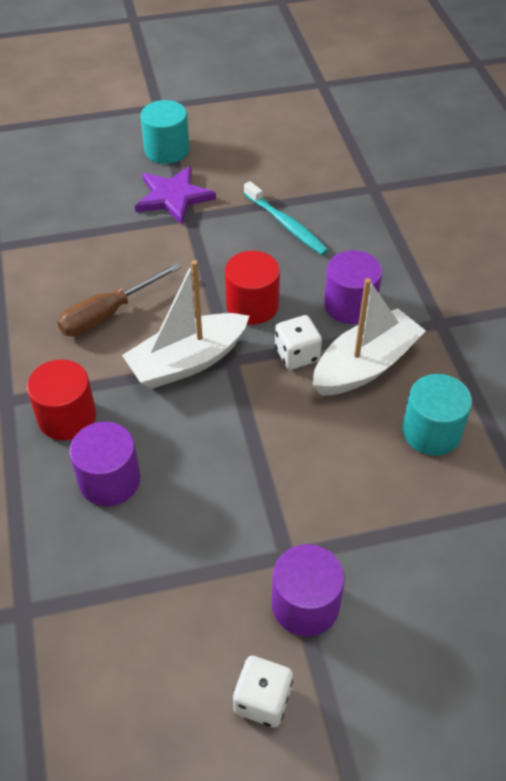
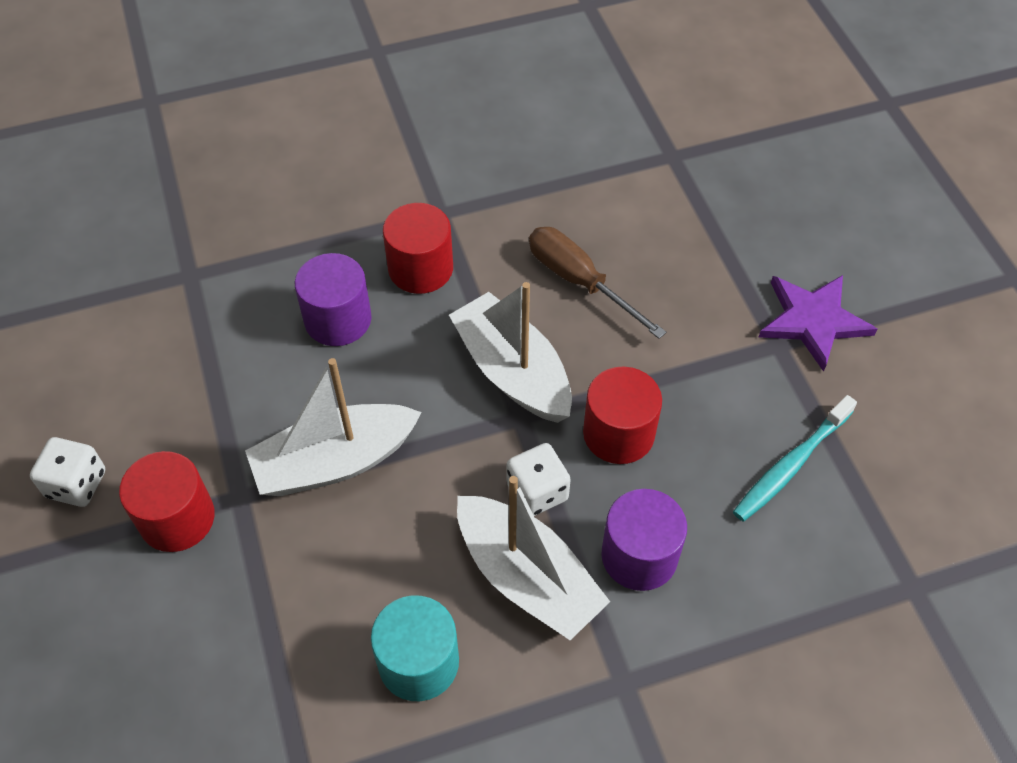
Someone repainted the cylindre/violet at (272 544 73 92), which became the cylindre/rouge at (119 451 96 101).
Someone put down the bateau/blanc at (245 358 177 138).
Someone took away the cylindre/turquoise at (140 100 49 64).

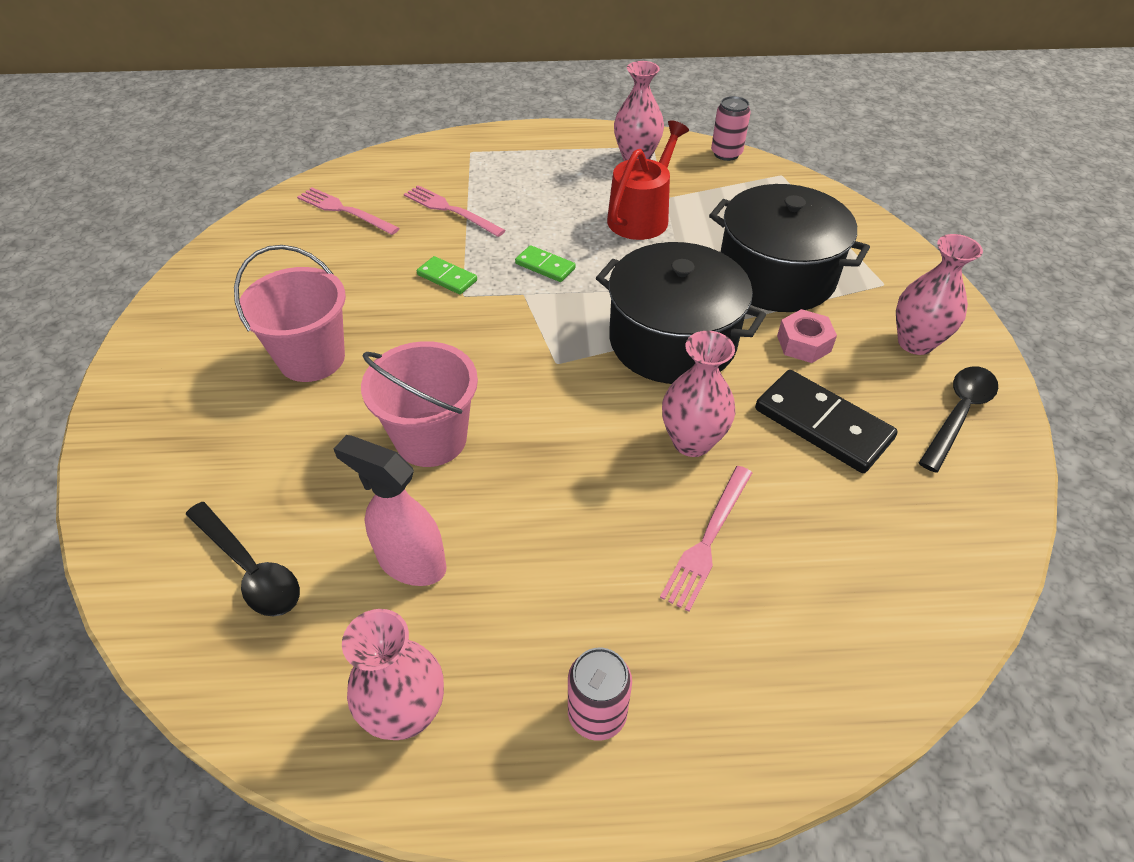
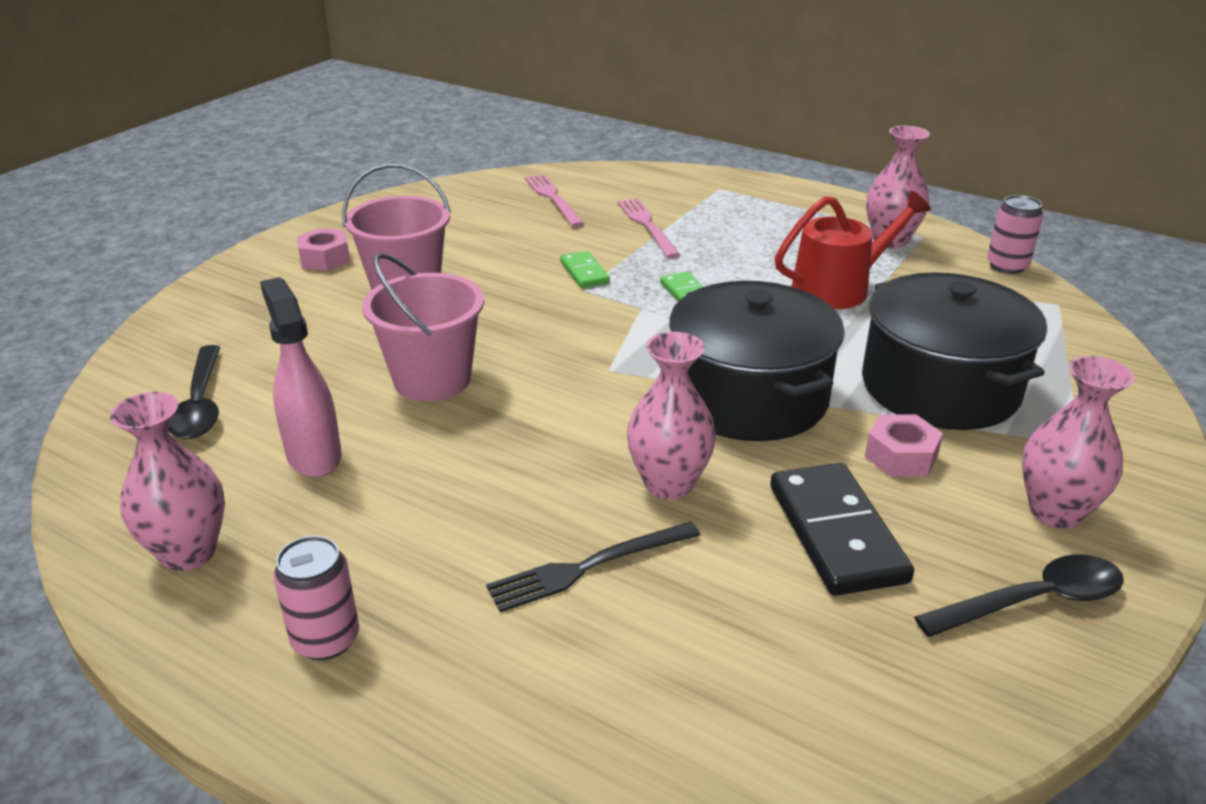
Someone put down the écrou/rose at (297 228 53 43).
Someone repainted the fourchette/rose at (660 466 92 146), which became the fourchette/noir at (486 521 214 91).

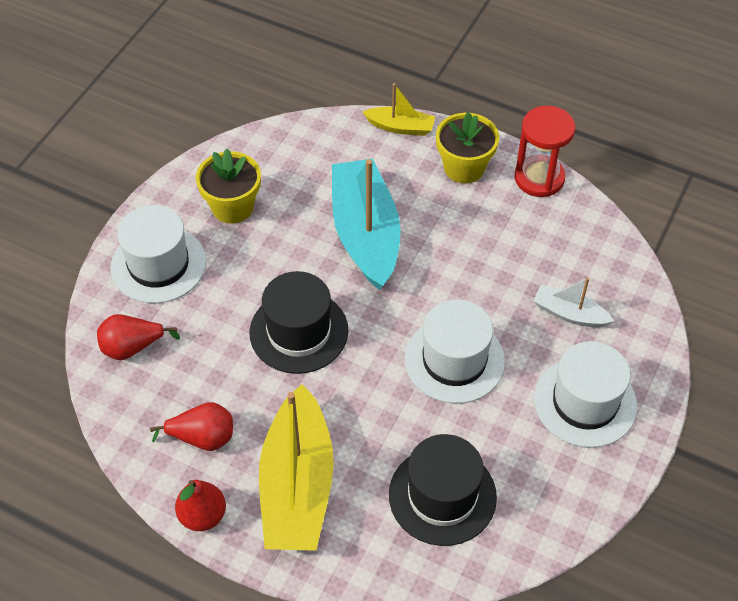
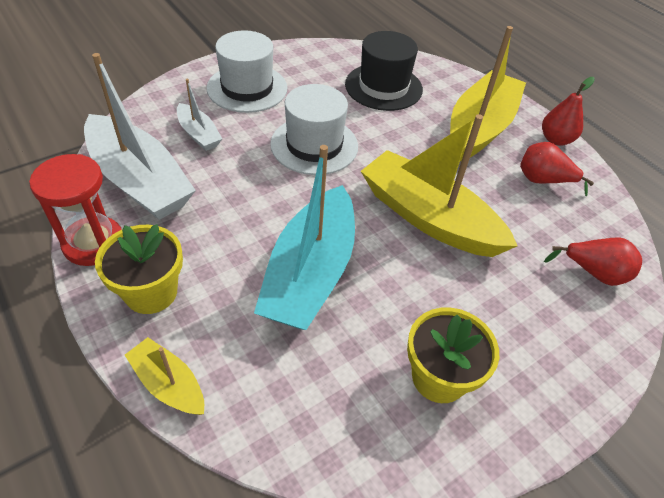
Someone put down the bateau/blanc at (84 53 112 167).
Someone swapped the chapeau/noir at (250 271 98 103) for the bateau/jaune at (361 114 157 143).
Someone took away the chapeau/blanc at (111 205 95 99).

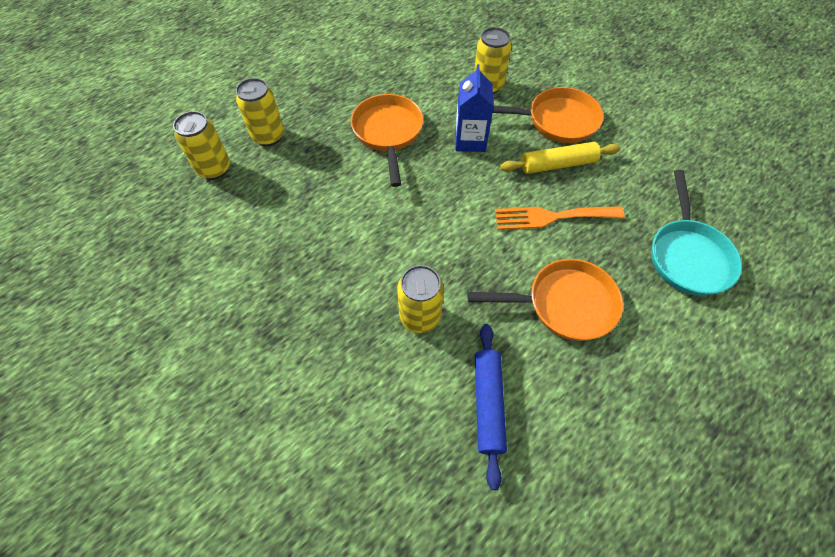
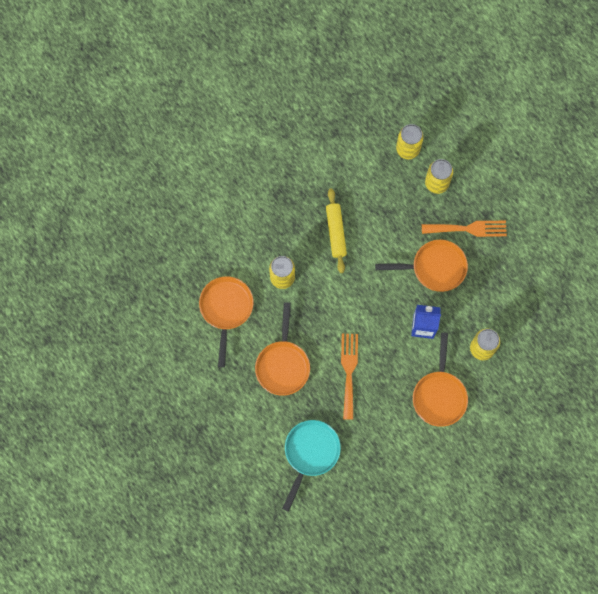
Someone swapped the rouleau à pâtisserie/bleu at (475 324 32 166) for the poêle/orange at (199 276 54 91).
Someone rotated the poêle/turquoise at (651 170 91 126) by 105 degrees clockwise.
Someone carried the rouleau à pâtisserie/jaune from (500 142 121 32) to (326 188 21 85).
Someone put down the fourchette/orange at (422 221 85 16).

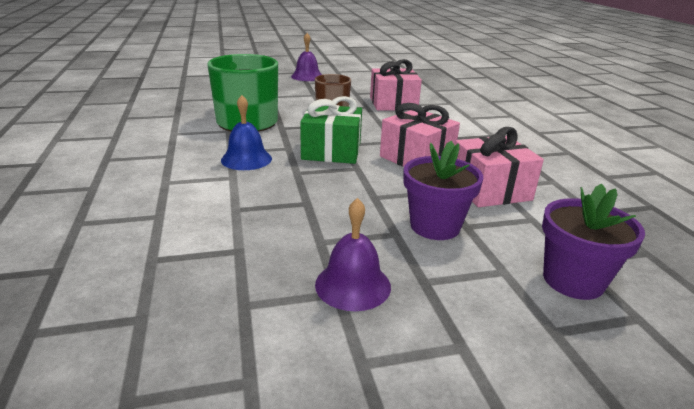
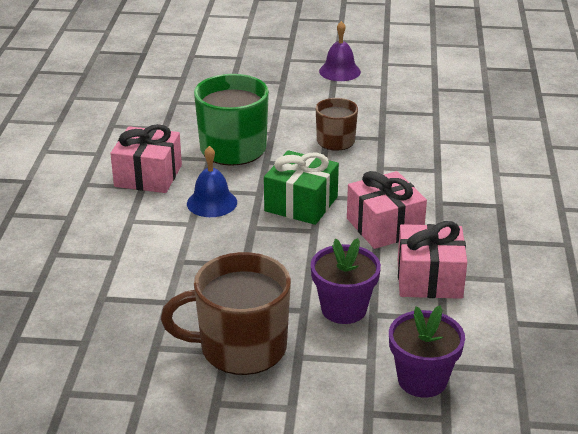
Someone carried the cadeau/rose from (370 59 52 52) to (110 124 72 69).
Someone swapped the cloche/violet at (315 198 76 113) for the tasse/marron at (161 252 130 123).

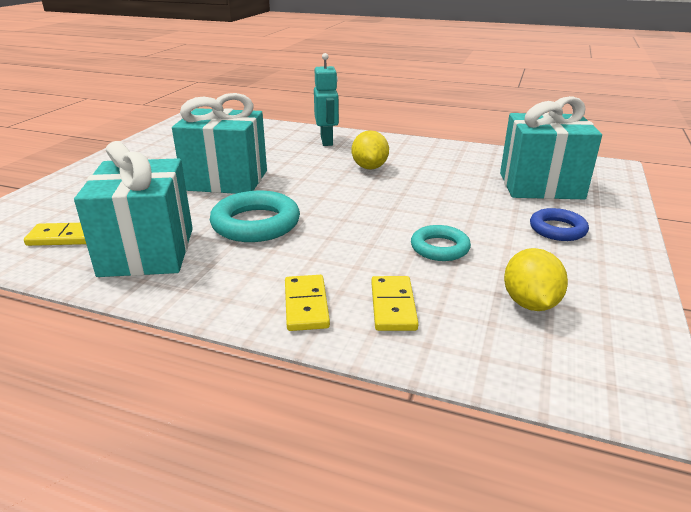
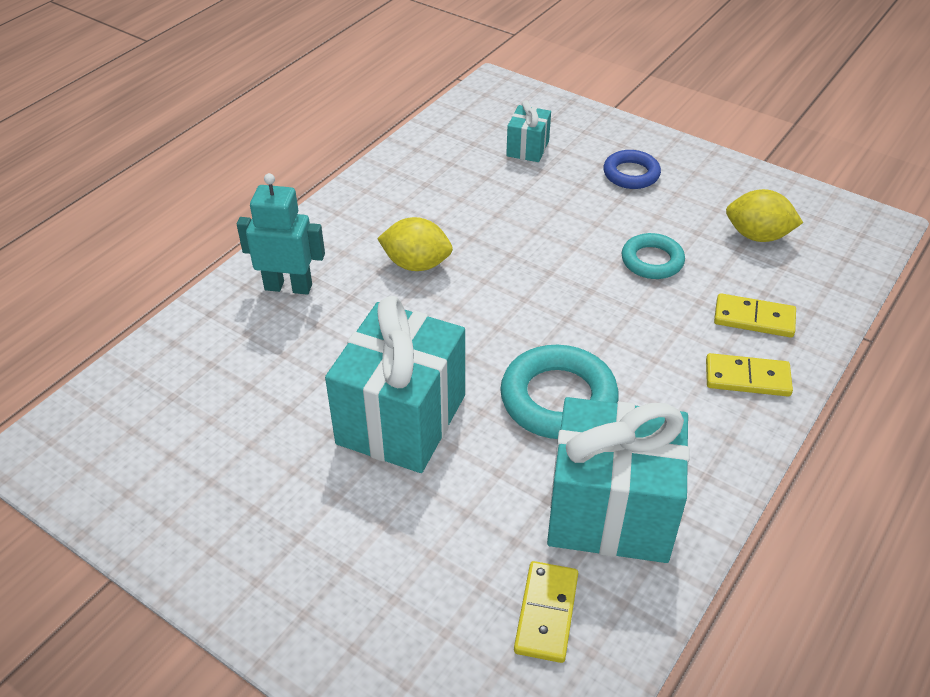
Someone scaled the cadeau/turquoise at (500 96 102 103) by 0.48.

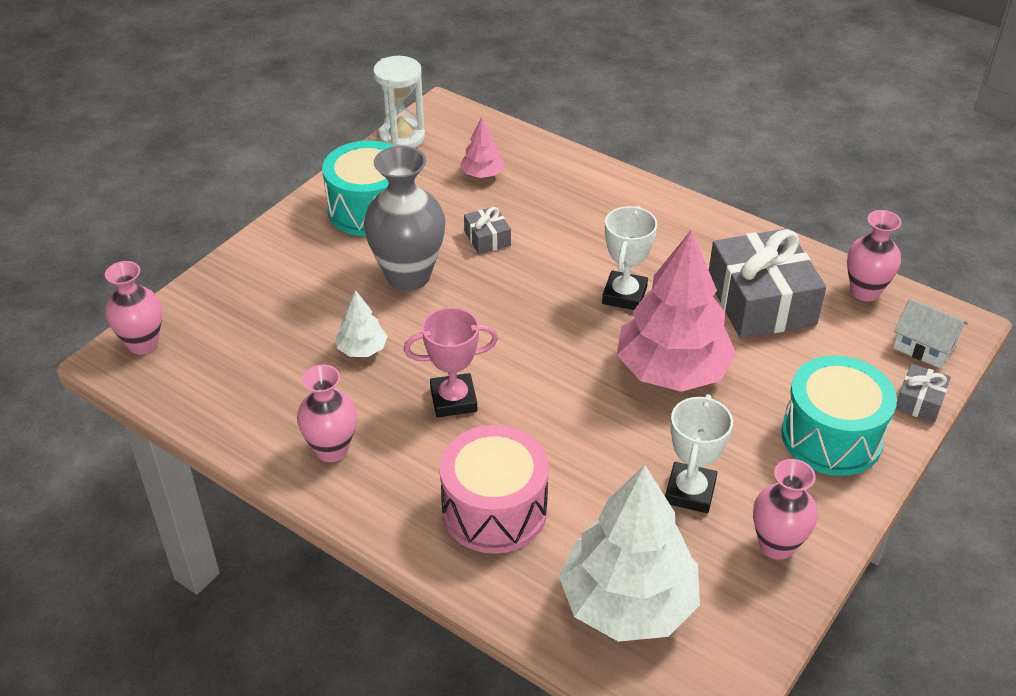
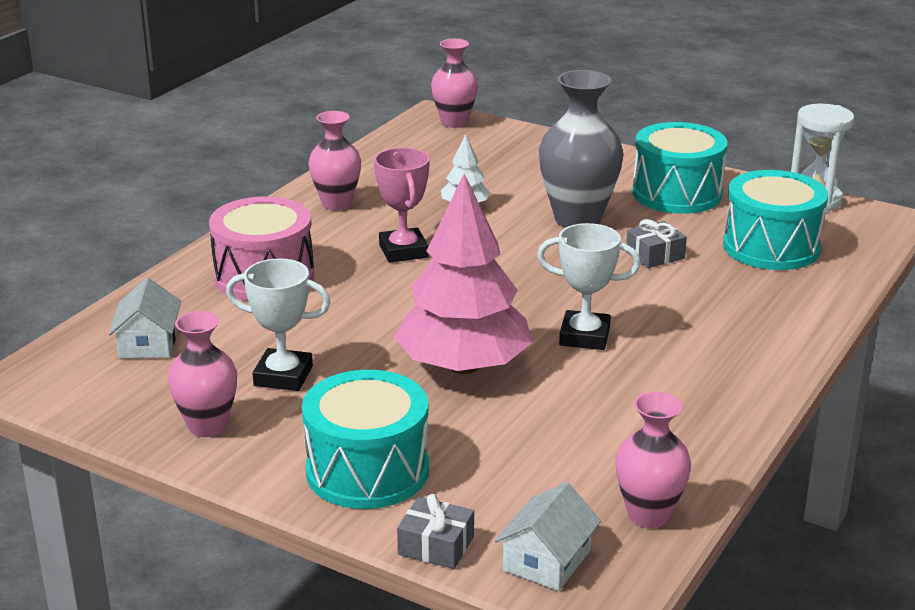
Someone swapped the arbre/blanc at (559 465 141 177) for the maison/blanc at (108 278 73 80).
Someone swapped the arbre/rose at (460 117 44 61) for the tambour/turquoise at (723 170 105 100).
Someone took away the cadeau/gris at (709 228 117 111).

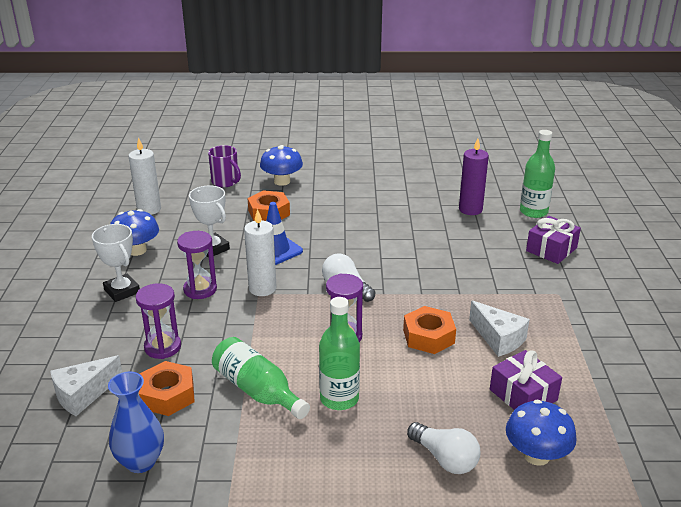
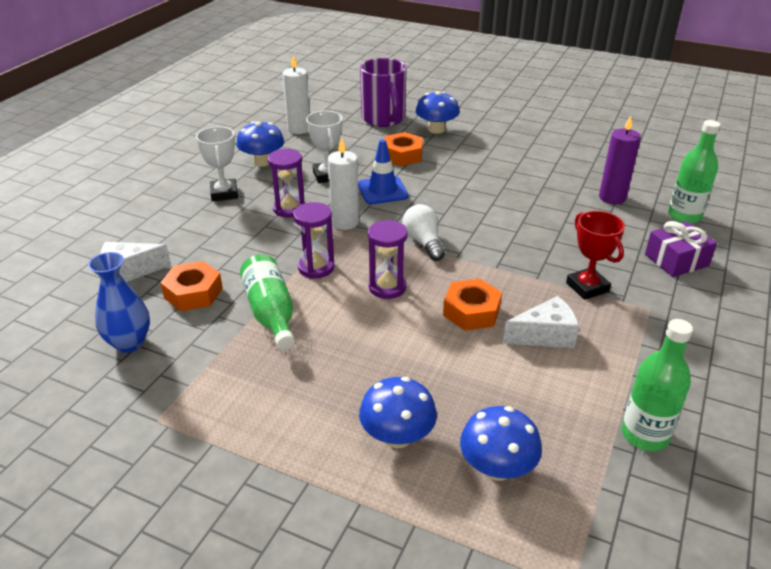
Someone carried the sablier/violet from (136 283 45 76) to (293 202 42 77).
Someone swapped the ampoule/blanc at (407 422 73 52) for the champignon/bleu at (359 377 78 71).
Someone scaled the tasse/violet at (208 145 33 42) by 1.60.
Someone rotated the fromage/blanc at (469 300 61 57) by 90 degrees counterclockwise.
Someone put down the trophée/rouge at (566 211 59 89).
Someone carried the bouteille/vert from (319 297 41 113) to (621 319 72 132).
Someone took away the cadeau/violet at (490 350 72 60).

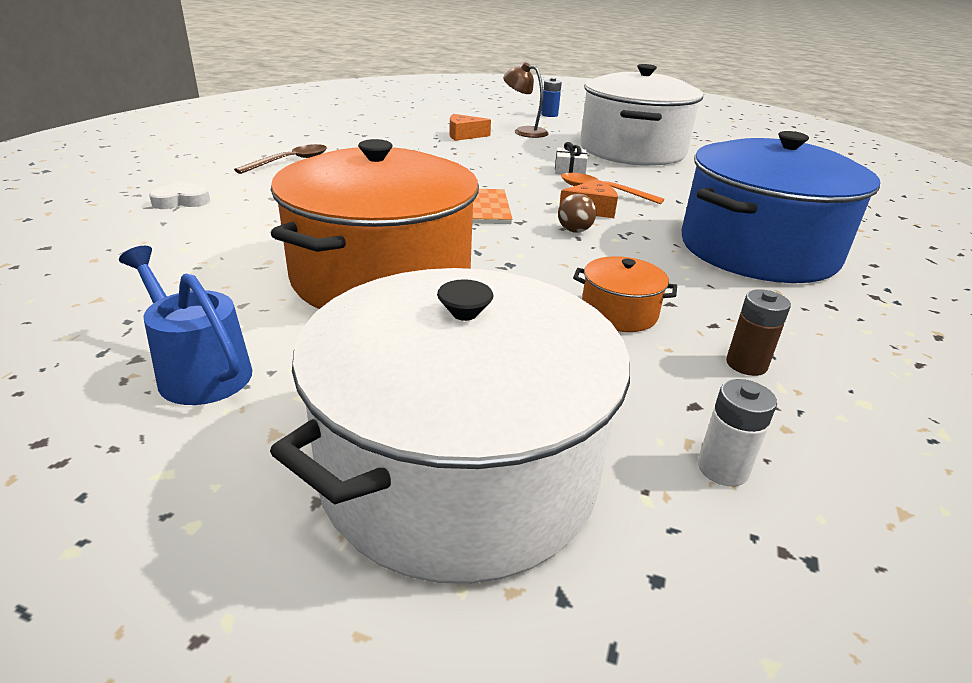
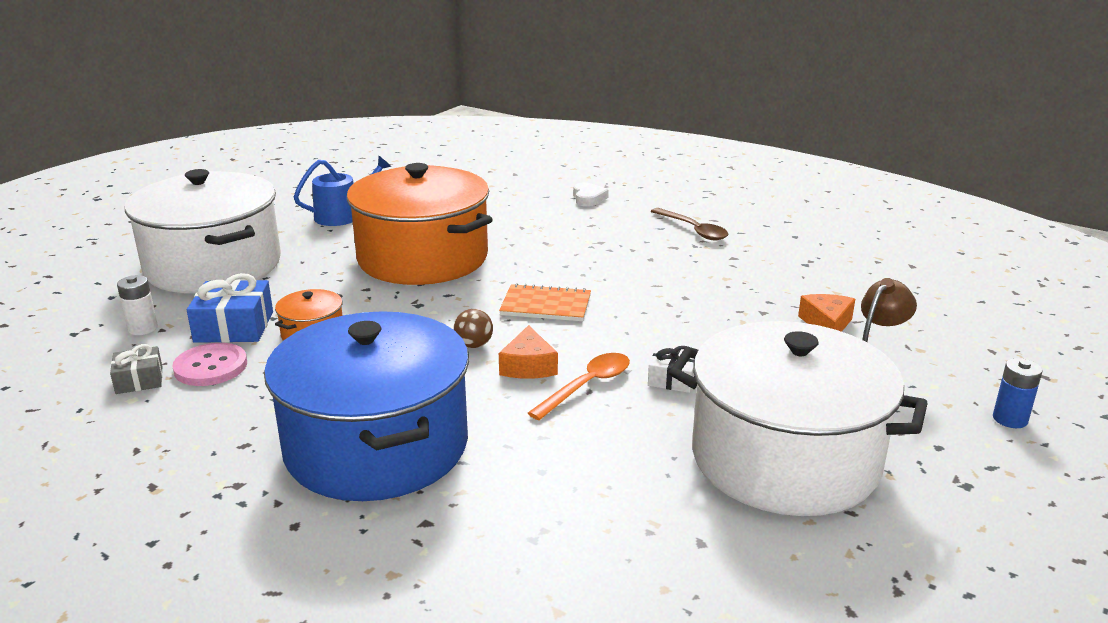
Someone put down the cadeau/gris at (110 344 52 50).
Someone swapped the pile/marron at (726 290 65 86) for the bouton/rose at (172 343 75 43).
Someone put down the cadeau/bleu at (187 273 86 70).

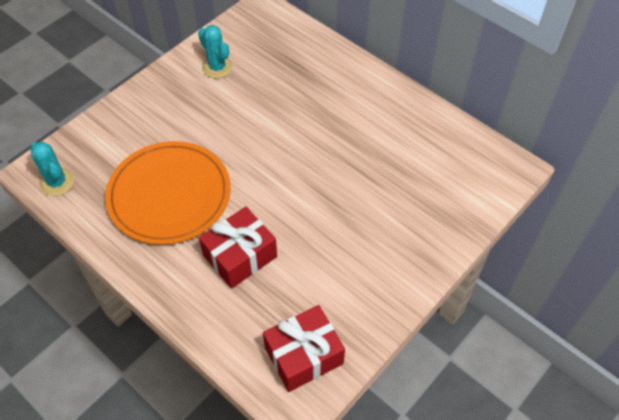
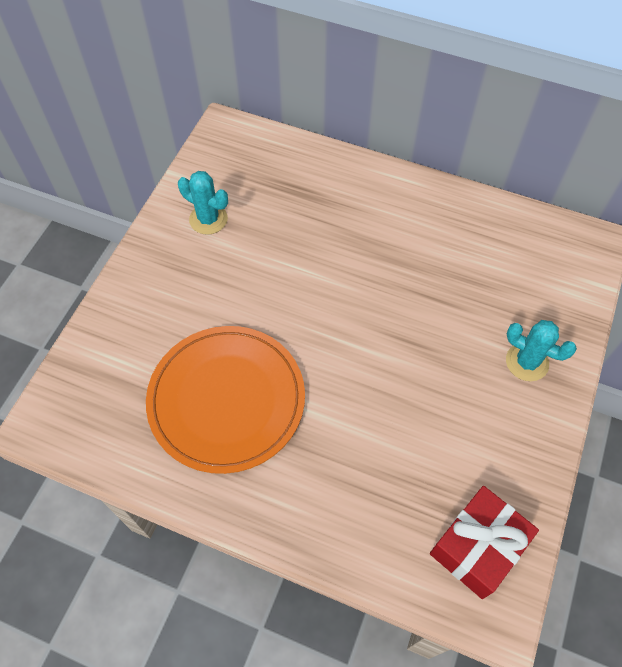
Someone carried the cactus/turquoise from (30 142 44 54) to (506 320 71 61).
Someone took away the cadeau/rouge at (199 207 78 82).

